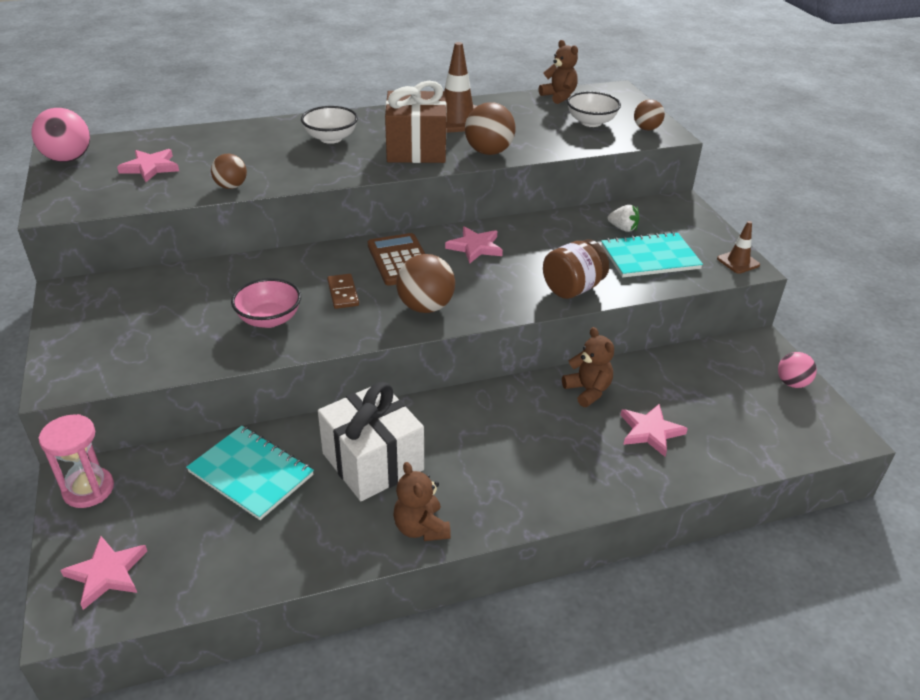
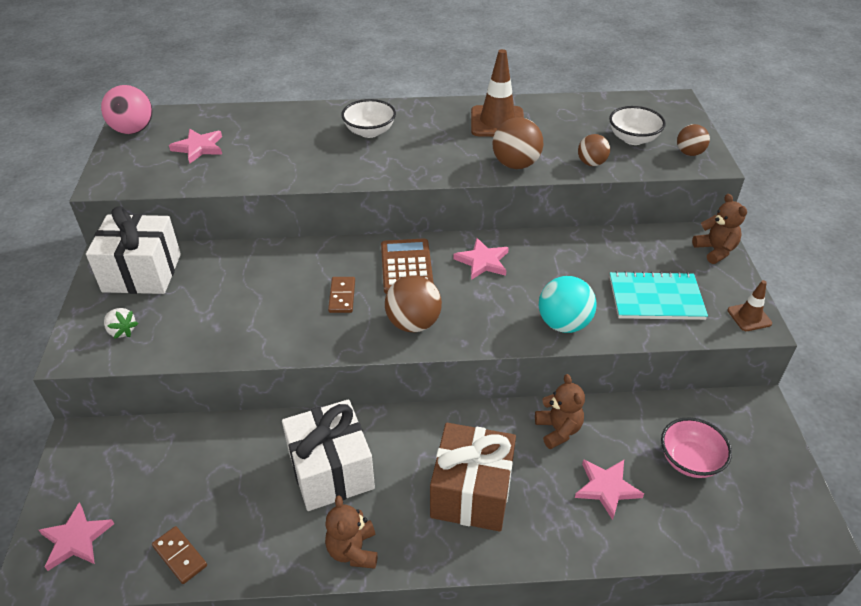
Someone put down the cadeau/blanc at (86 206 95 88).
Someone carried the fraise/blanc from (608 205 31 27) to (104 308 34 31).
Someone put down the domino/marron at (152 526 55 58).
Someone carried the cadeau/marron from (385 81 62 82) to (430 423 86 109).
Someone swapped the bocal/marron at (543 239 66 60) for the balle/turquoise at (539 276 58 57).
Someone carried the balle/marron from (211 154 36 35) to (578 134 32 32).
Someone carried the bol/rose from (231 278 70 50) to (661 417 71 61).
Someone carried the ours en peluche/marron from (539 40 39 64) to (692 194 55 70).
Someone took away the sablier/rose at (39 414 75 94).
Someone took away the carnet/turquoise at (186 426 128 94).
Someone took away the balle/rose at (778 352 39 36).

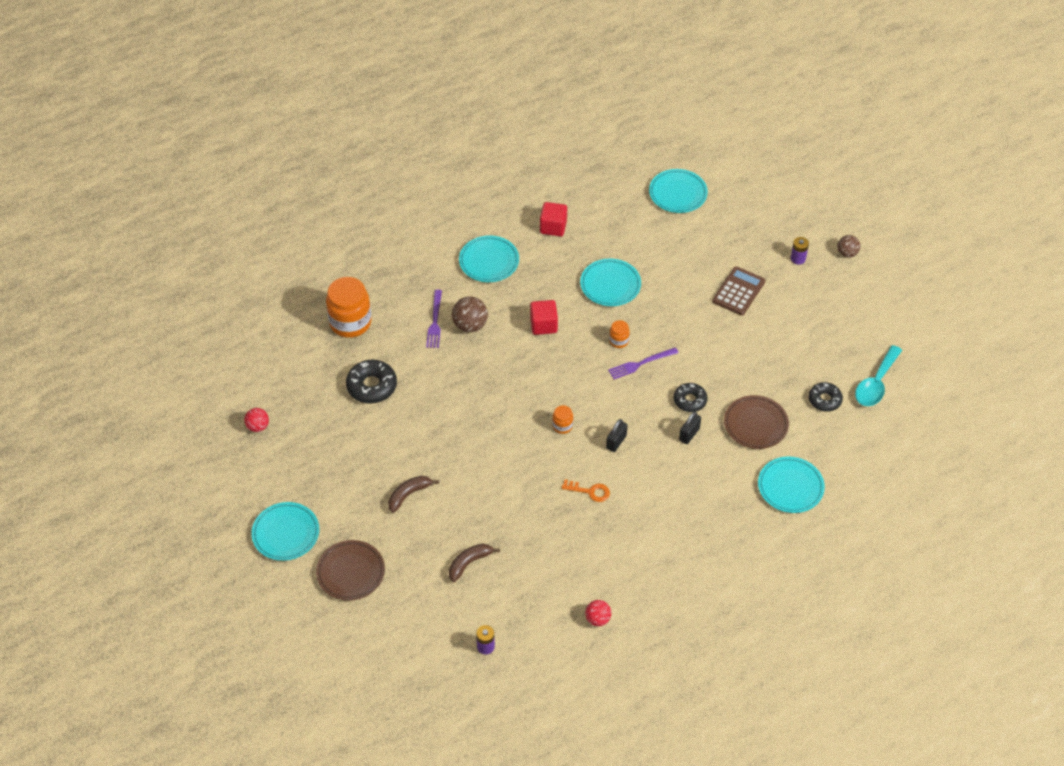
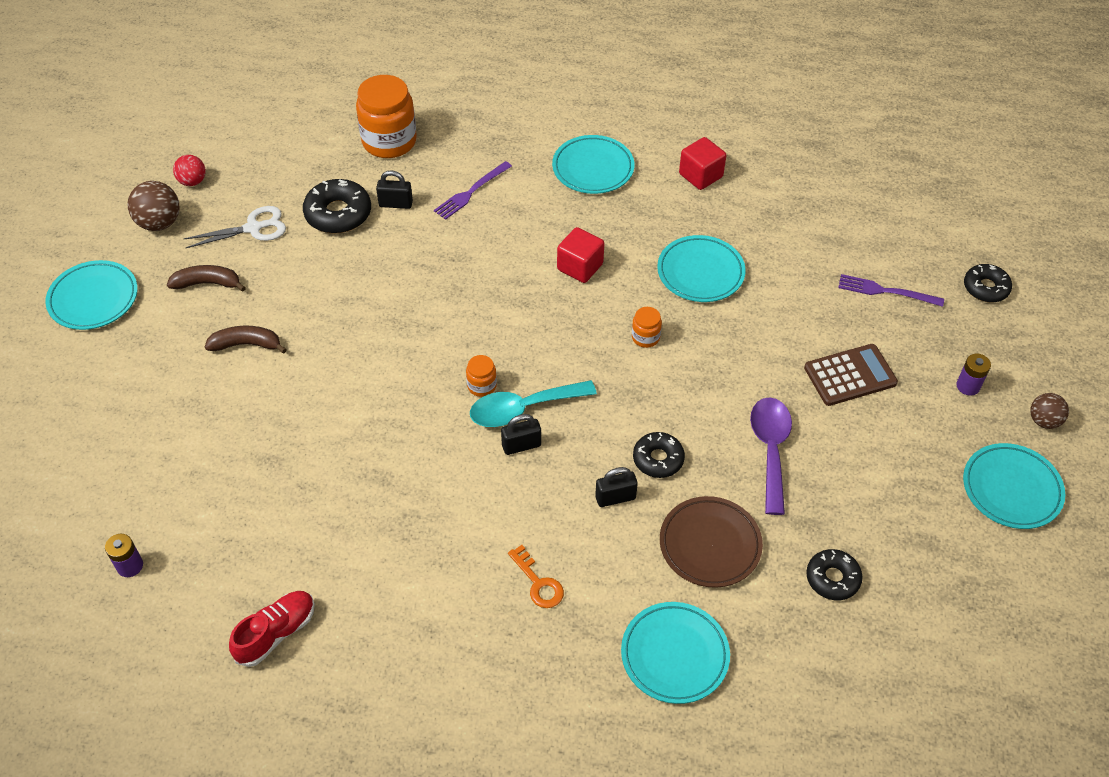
Someone carried the balle/marron from (452 296 36 36) to (127 181 53 50).
Someone carried the banane/marron from (449 543 51 39) to (167 265 79 27).
Someone put down the ciseaux/blanc at (184 206 102 42).
Someone swapped the balle/rouge at (585 600 26 26) for the chaussure/rouge at (229 591 86 76).
Someone put down the cadenas/noir at (376 170 37 39).
Someone carried the cuillère/turquoise from (855 345 47 61) to (470 380 127 47).
Someone carried the clé/orange from (562 479 48 23) to (508 545 56 63).
Someone put down the cuillère/violet at (750 397 42 118).
Someone carried the fourchette/violet from (608 347 71 32) to (838 274 106 33).
Someone carried the assiette/turquoise from (649 169 59 44) to (963 443 102 86).
Someone put down the beignet/noir at (964 264 48 38).
Someone took away the assiette/marron at (316 540 69 60).

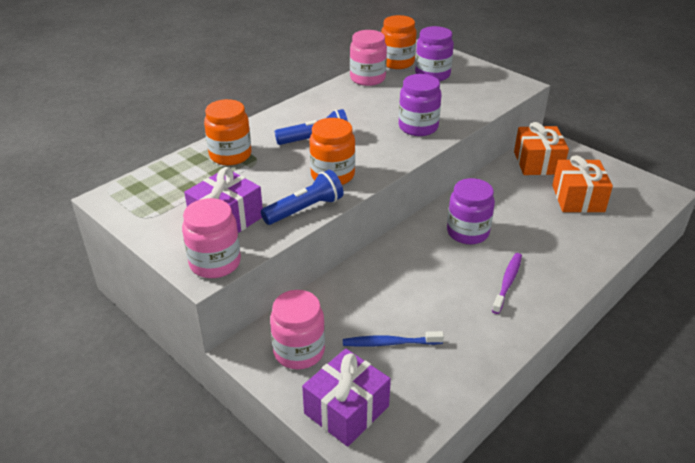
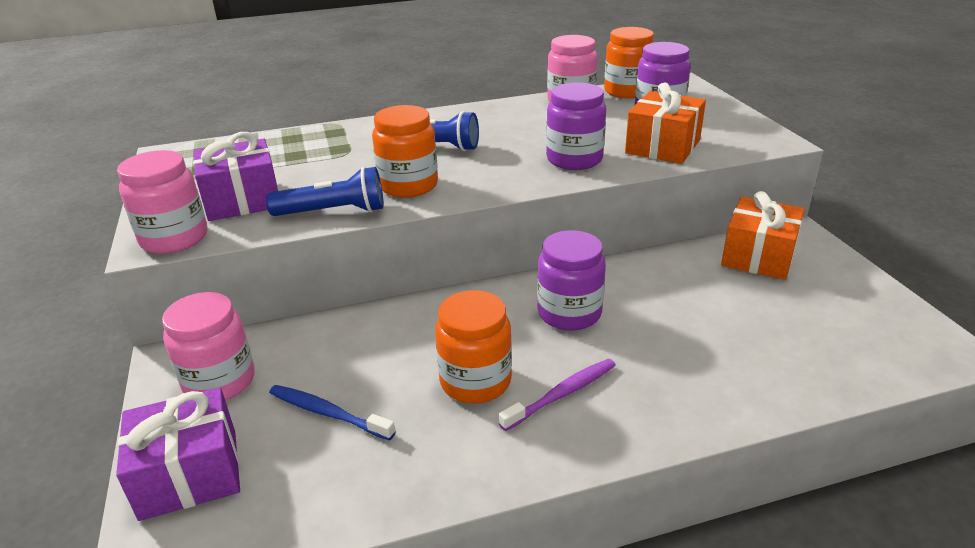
Someone carried the bocal/orange from (204 99 47 66) to (435 290 77 114).
Someone carried the cadeau/orange from (552 155 61 58) to (625 83 81 81).

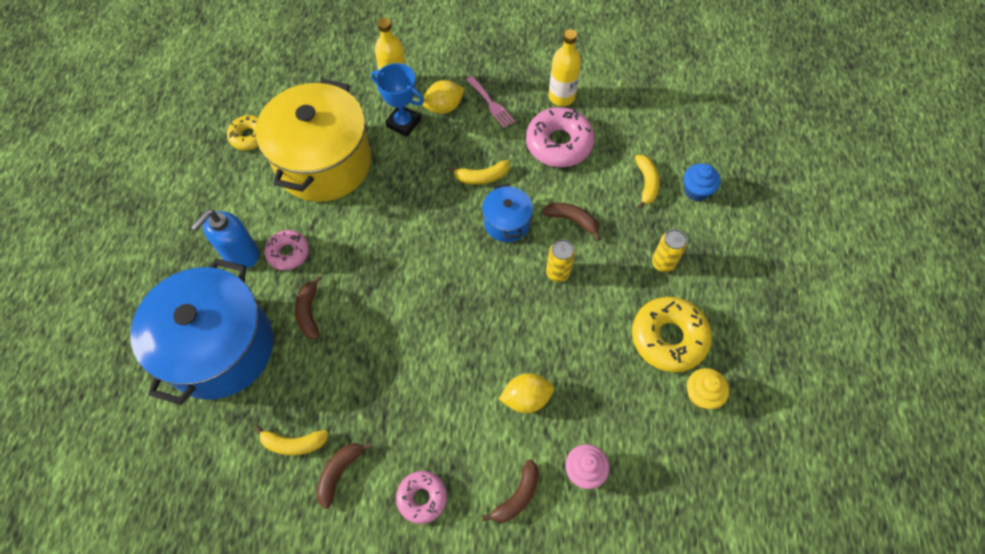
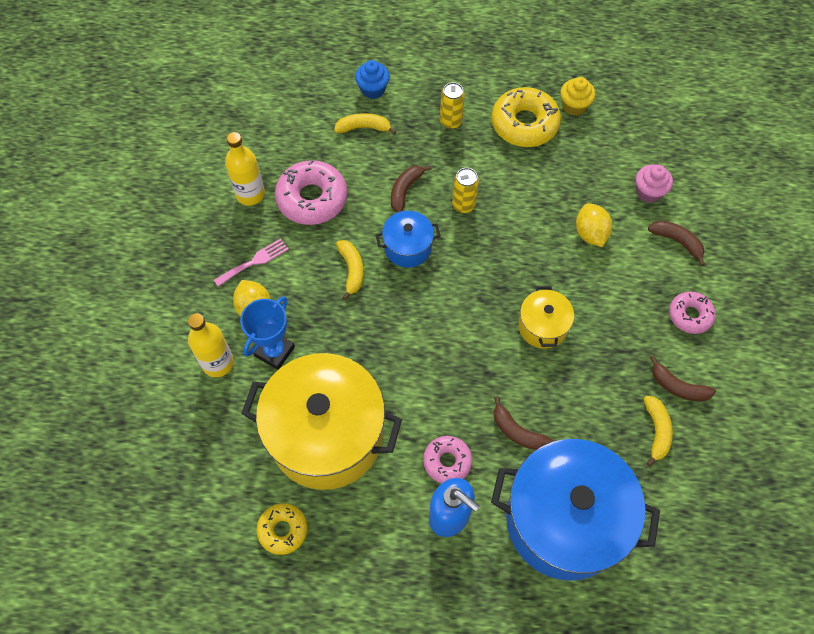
Someone rotated the banane/marron at (295 275 27 64) by 45 degrees clockwise.
Someone put down the marmite/jaune at (518 286 56 63).

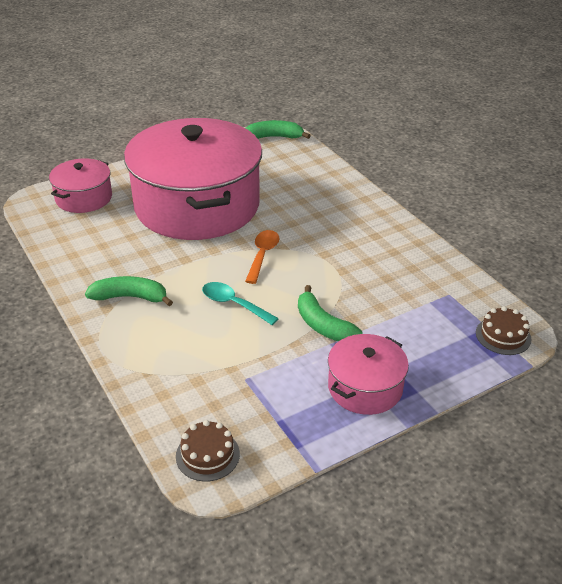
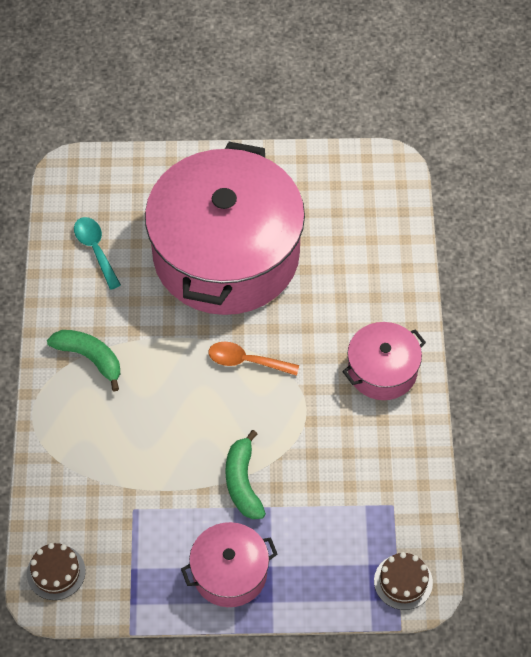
Someone carried the cuillère/turquoise from (202 282 77 43) to (74 217 47 73).
Someone rotated the cuillère/orange at (245 230 35 54) by 120 degrees counterclockwise.
Someone carried the marmite/rose from (49 158 63 55) to (342 322 84 78).
Someone took away the banane/vert at (246 120 65 19).

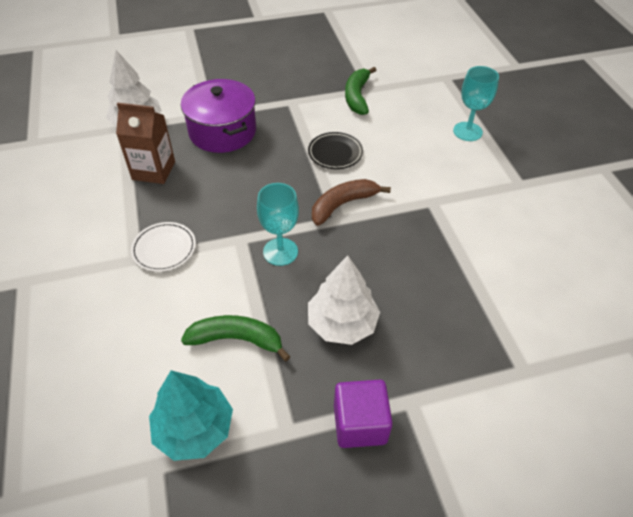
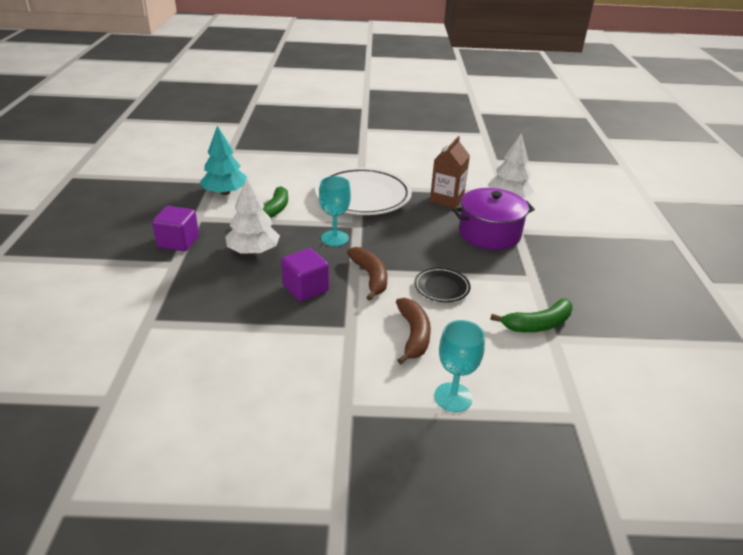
Someone put down the cube/violet at (281 248 48 54).
Someone scaled the assiette/blanc at (131 222 65 50) by 2.13.
Someone put down the banane/marron at (396 298 35 66).
Someone rotated the banane/vert at (345 67 31 48) by 135 degrees clockwise.

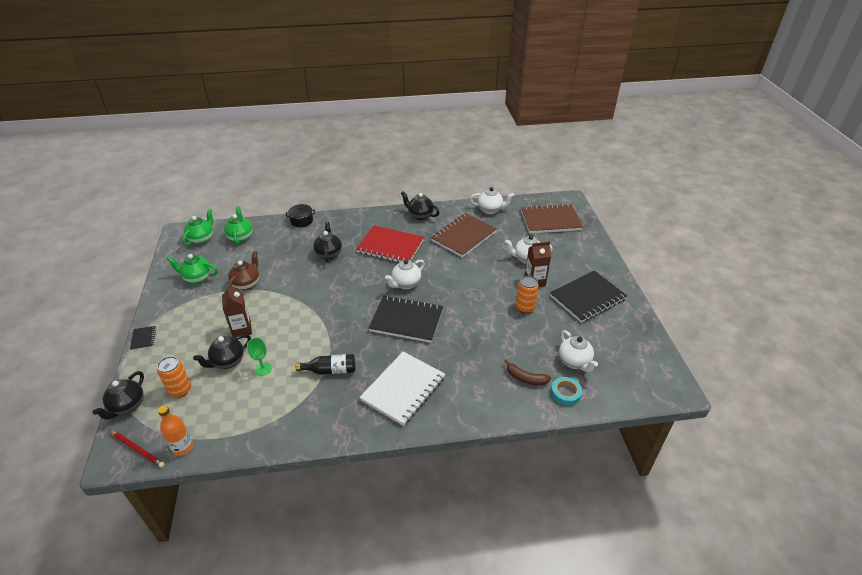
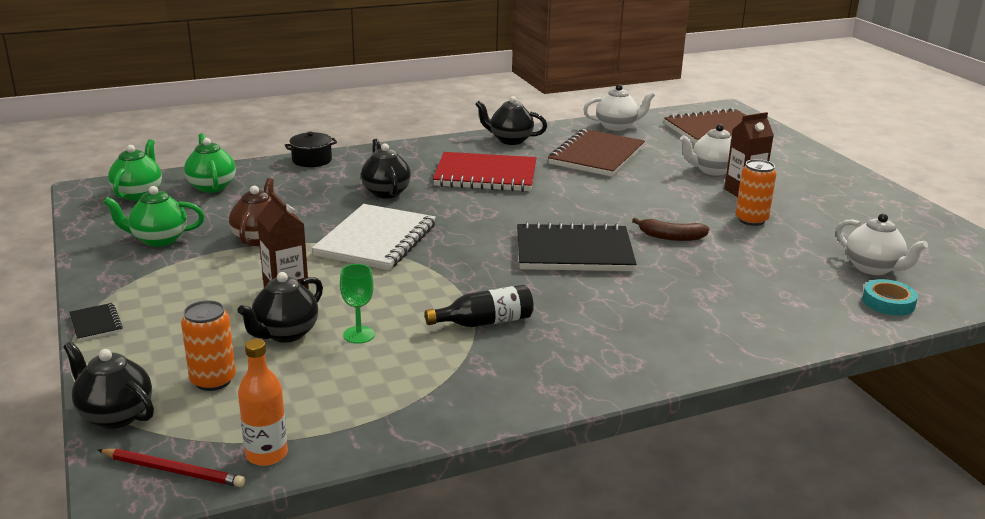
Someone rotated the théière/noir at (93 371 51 49) by 120 degrees clockwise.
Someone carried the carnet/blanc from (359 352 86 74) to (312 204 124 66).
Someone carried the banane/marron from (504 359 47 26) to (632 218 77 23).
Someone took away the théière/blanc at (385 259 40 30).
Someone took away the carnet/noir at (550 270 77 53).

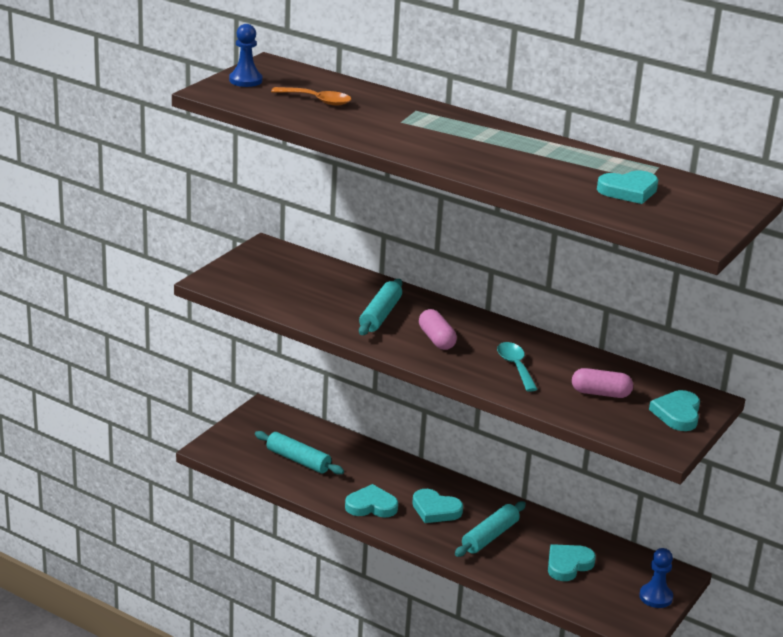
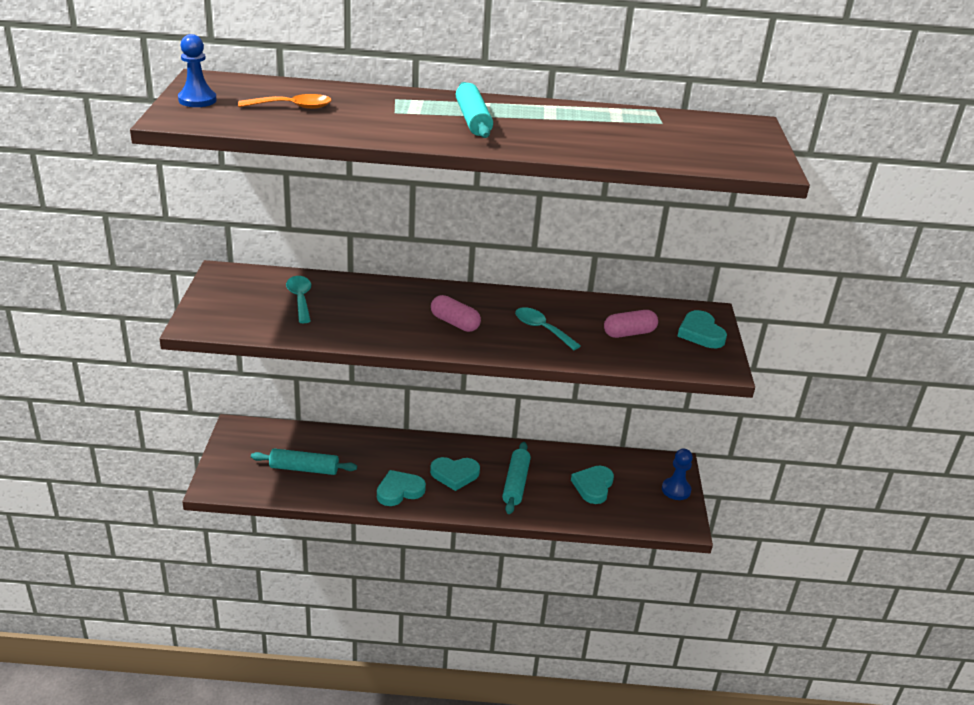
Someone put down the cuillère/turquoise at (286 276 25 47).
Someone carried the rouleau à pâtisserie/turquoise from (359 279 43 56) to (456 82 37 56).
Someone took away the cœur/turquoise at (597 171 61 33).

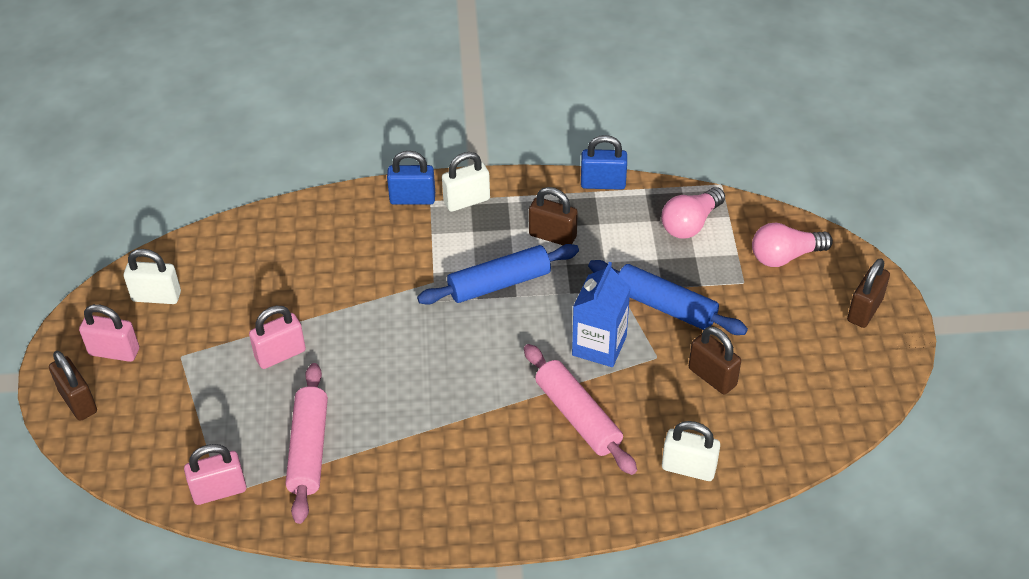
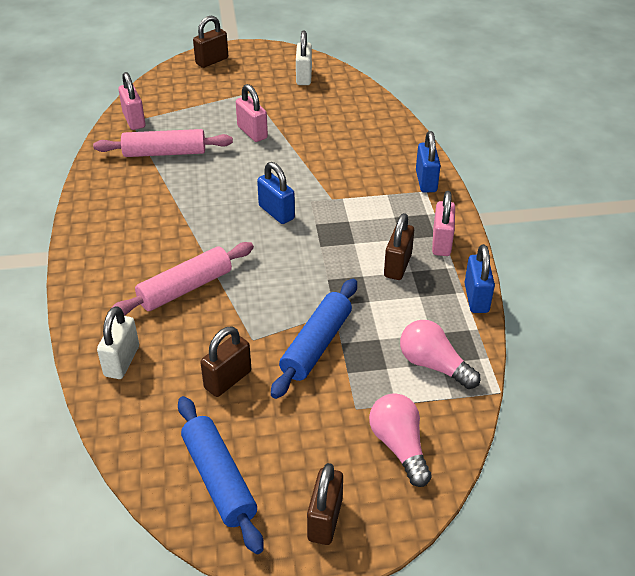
Someone carried the rouleau à pâtisserie/bleu from (417 244 162 61) to (178 396 86 158).
Someone put down the cadenas/bleu at (257 162 38 62).
Someone rotated the cadenas/marron at (847 258 43 70) by 75 degrees clockwise.
Someone carried the cadenas/rose from (79 304 60 58) to (432 191 23 65).
Someone took away the cadenas/blanc at (442 152 48 60).
Someone took away the brique de lait/bleu at (572 262 59 105).

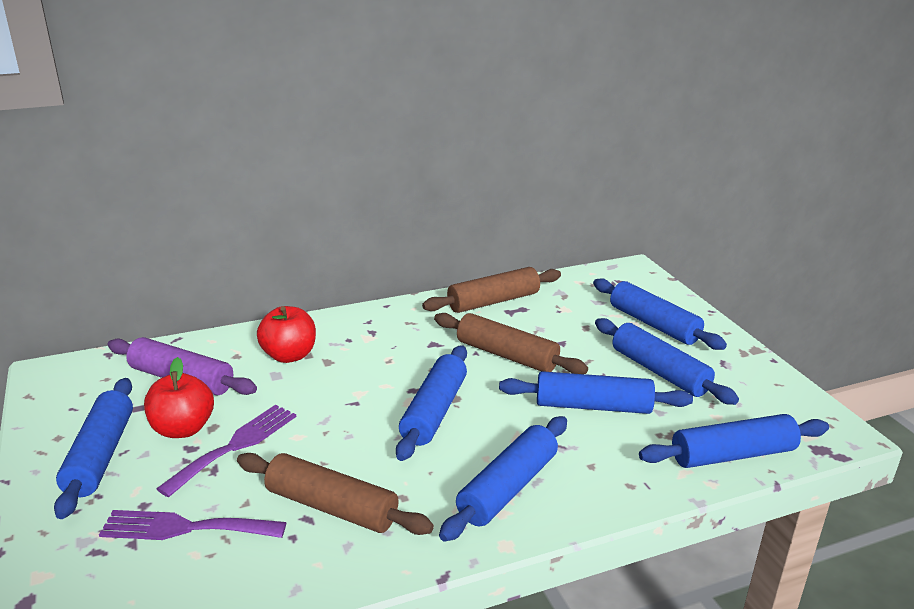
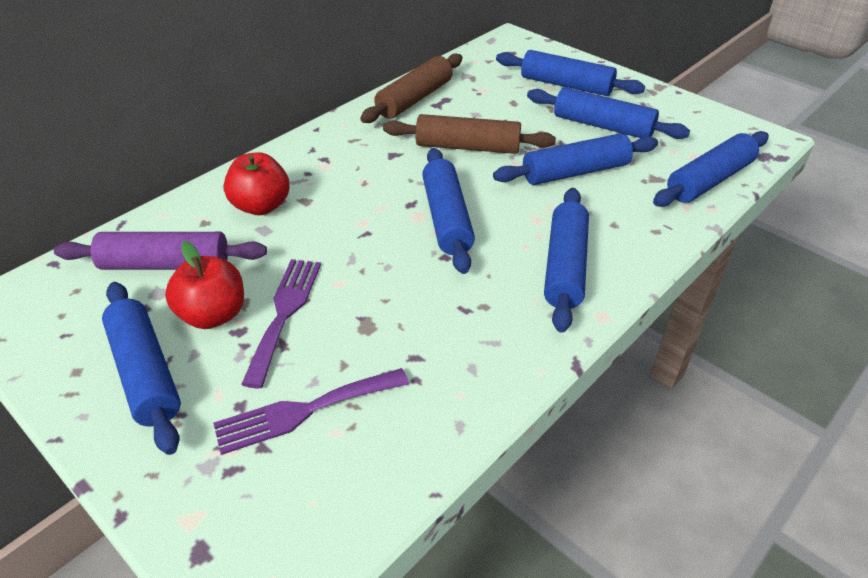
Someone took away the rouleau à pâtisserie/marron at (237 453 197 82).

